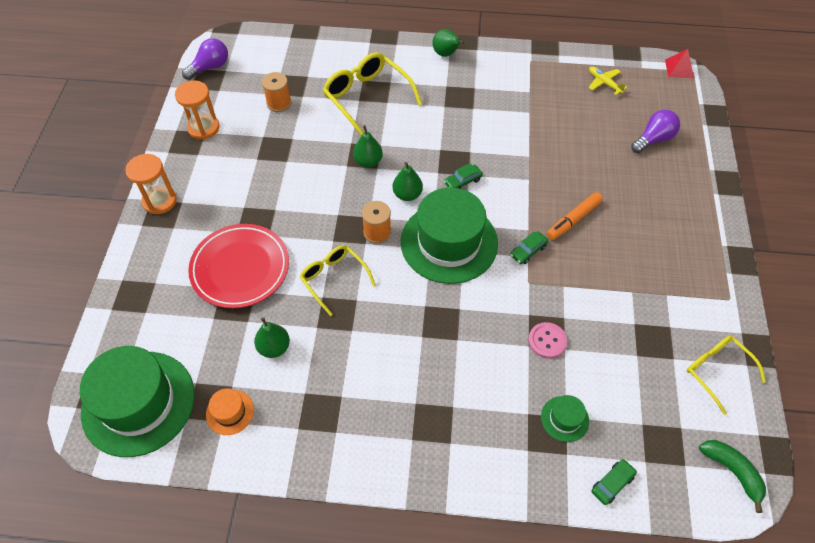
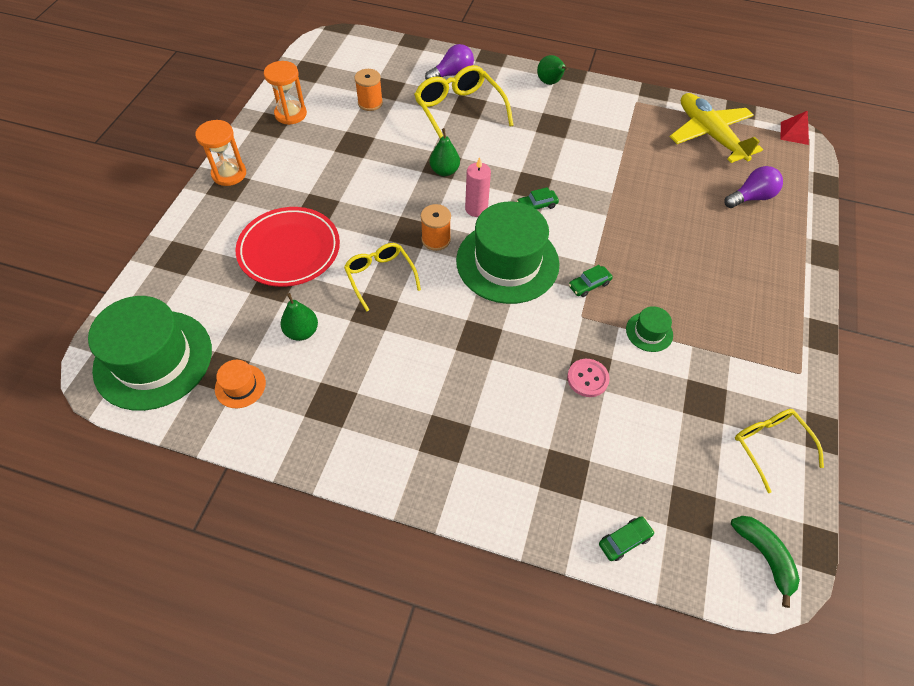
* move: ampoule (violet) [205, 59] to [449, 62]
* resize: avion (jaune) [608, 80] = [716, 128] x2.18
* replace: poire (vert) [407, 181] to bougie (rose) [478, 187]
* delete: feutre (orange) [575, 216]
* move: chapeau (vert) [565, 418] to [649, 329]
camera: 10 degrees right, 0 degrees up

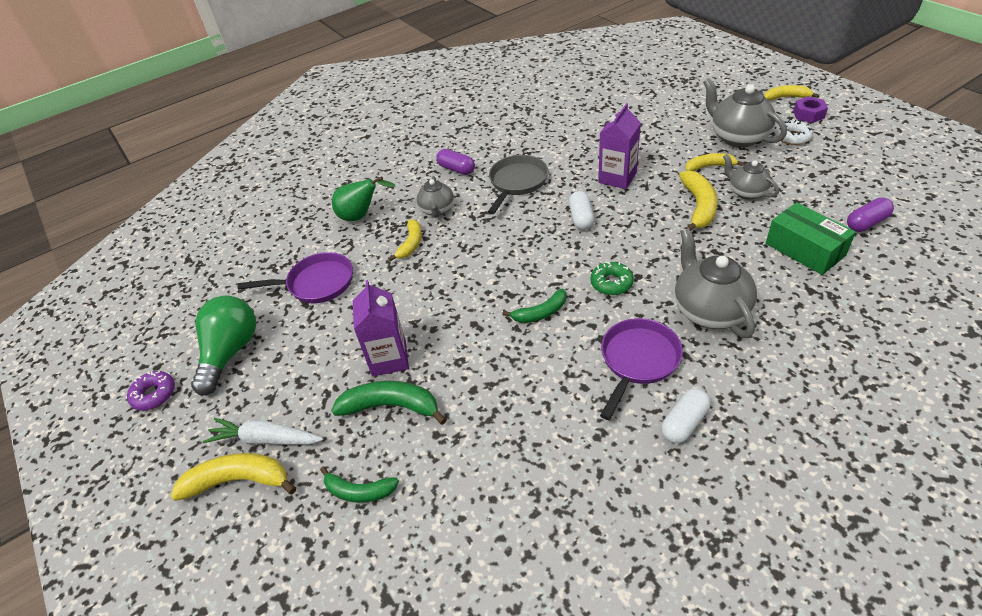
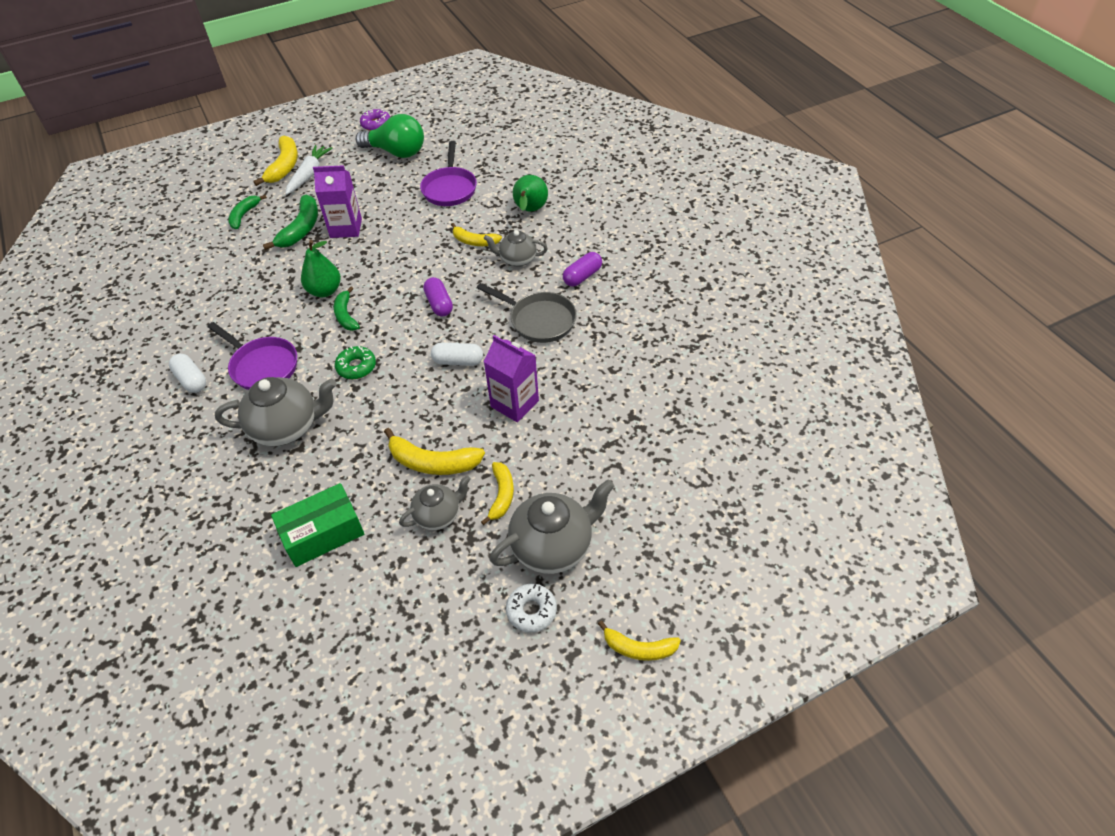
* rotate: banane (jaune) [791, 92] = [639, 641] 90 degrees clockwise
* delete: écrou (violet) [810, 109]
* move: gélule (violet) [870, 215] to [438, 297]
* insert: poire (vert) [321, 268]
camera: 95 degrees right, 5 degrees up

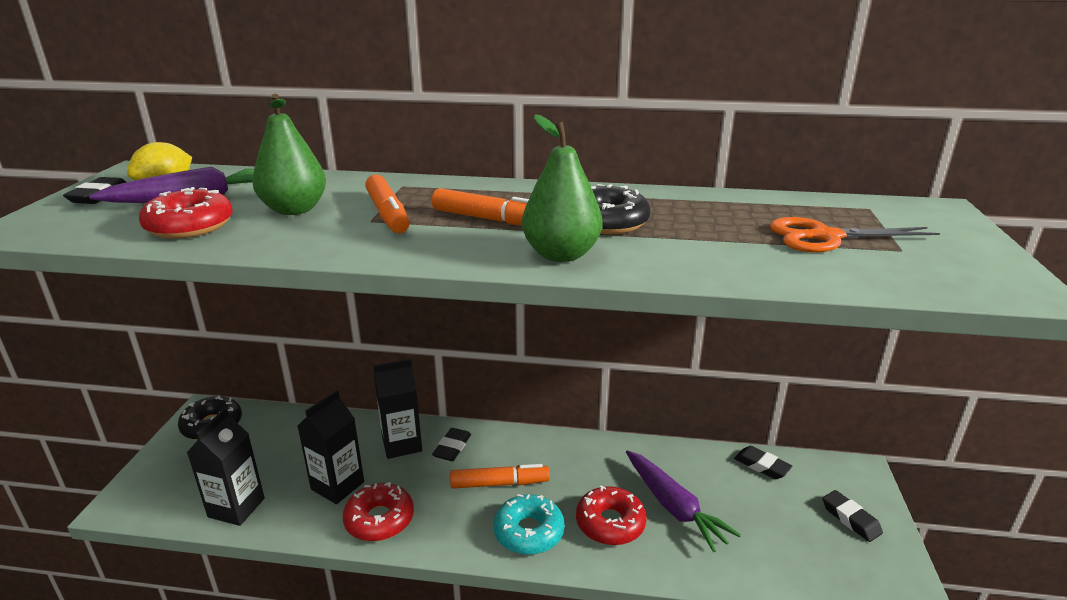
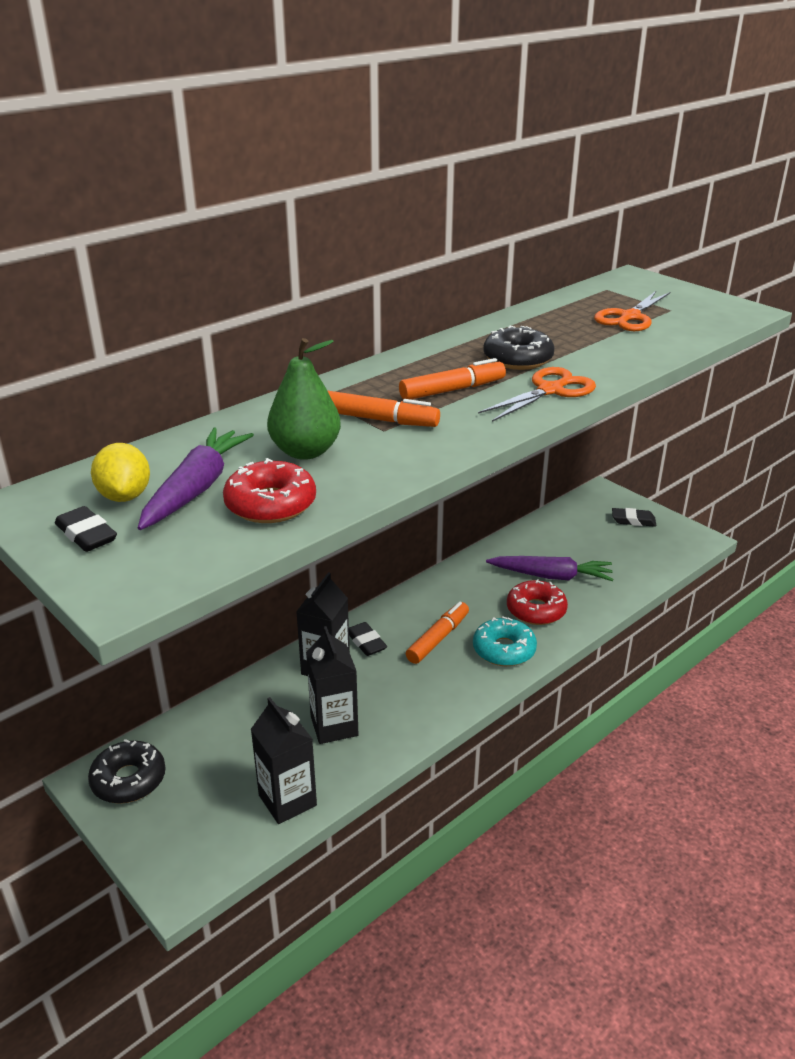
* replace: poire (vert) [562, 188] to ciseaux (orange) [537, 394]
* delete: gomme (noir) [763, 462]
* delete: beignet (rouge) [378, 511]
camera: 50 degrees left, 5 degrees up

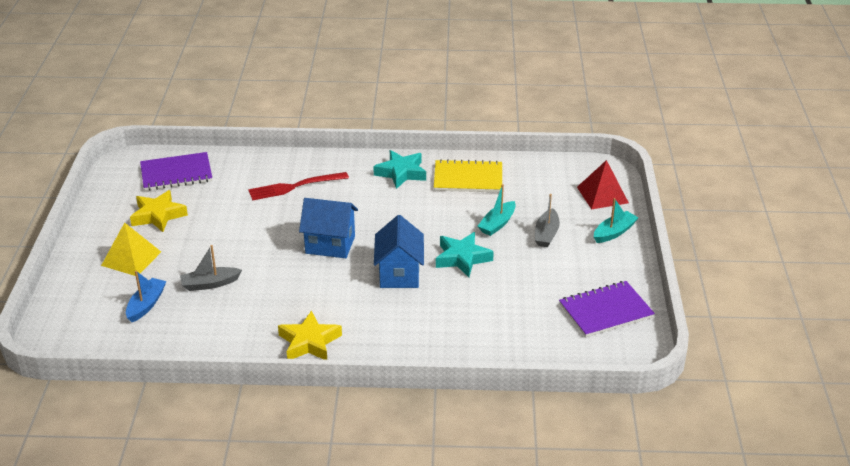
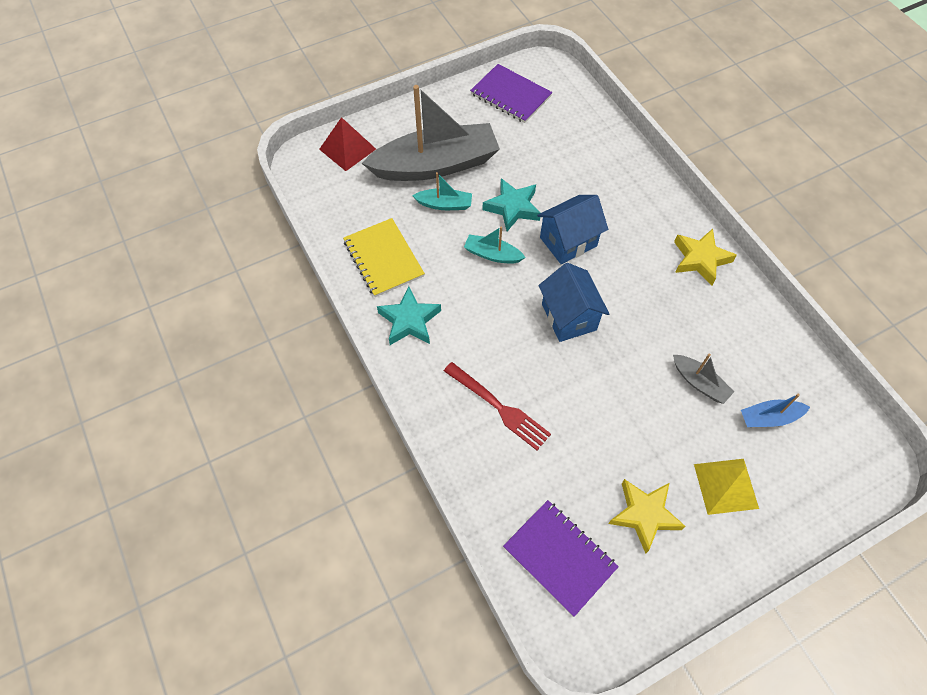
* resize: bateau (gris) [547, 220] = [431, 133] x2.33
* move: bateau (turquoise) [616, 220] to [495, 245]
camera: 120 degrees left, 25 degrees up

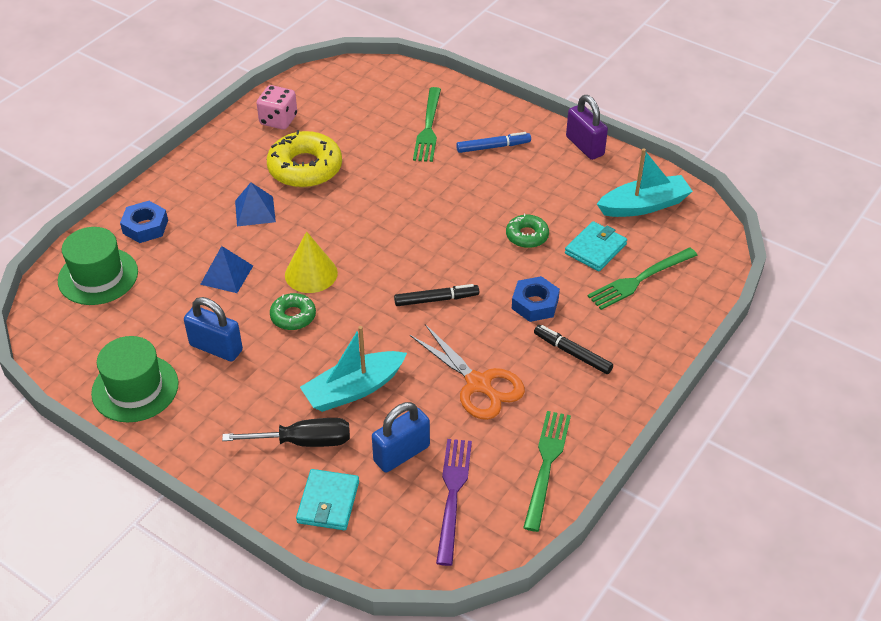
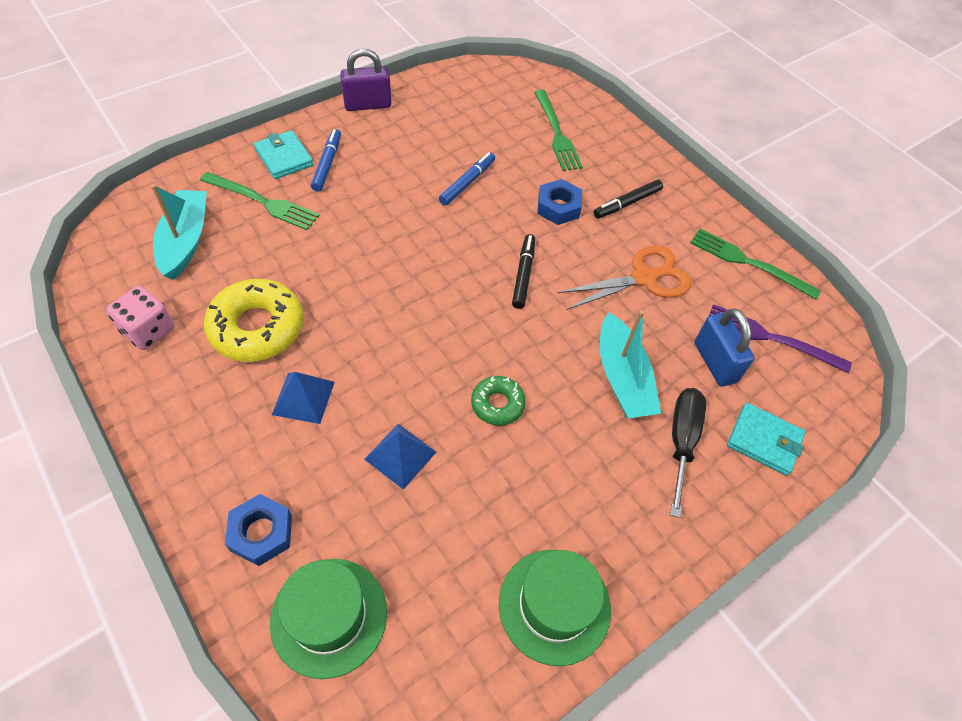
* move: bateau (turquoise) [645, 182] to [179, 232]
* replace: beignet (vert) [527, 231] to feutre (bleu) [467, 178]
* move: portefeuille (turquoise) [596, 246] to [284, 154]
* delete: cône (jaune) [311, 262]
* delete: cadenas (bleu) [213, 329]
camera: 75 degrees left, 10 degrees up

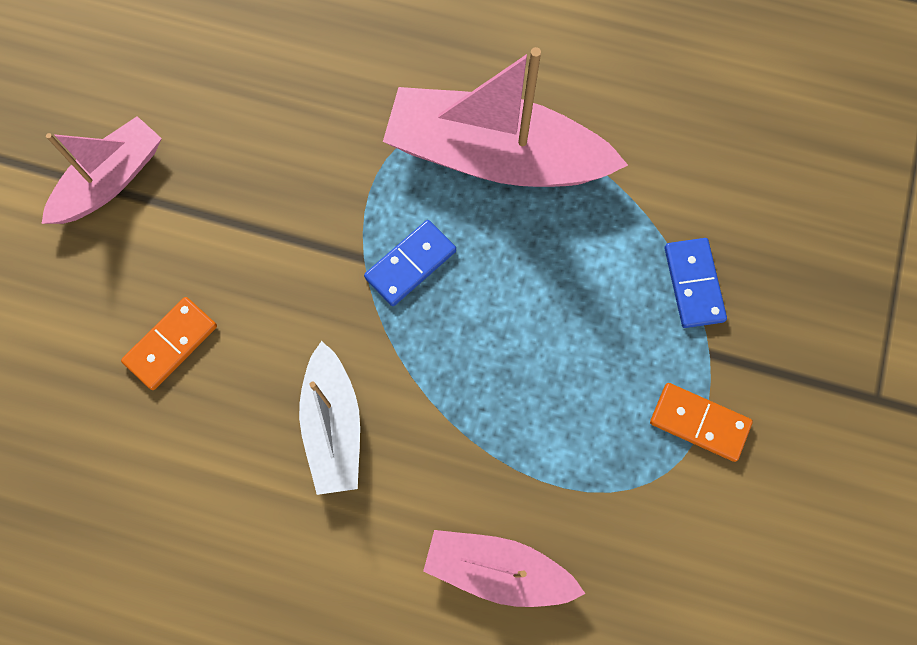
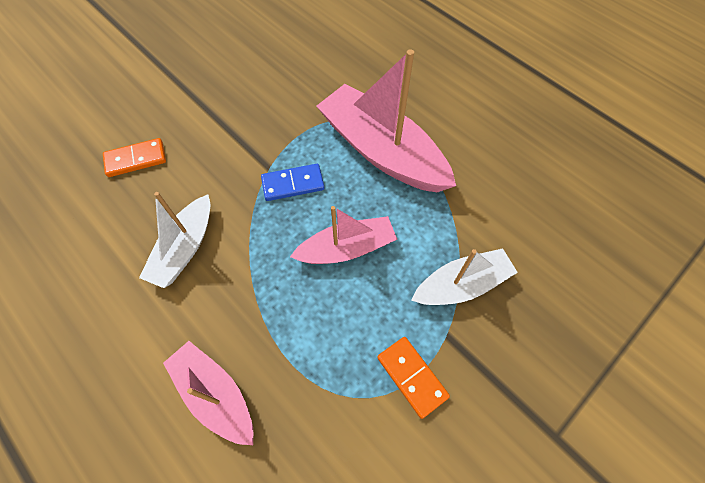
* move: bateau (rose) [101, 170] to [343, 235]
* replace: domino (bleu) [695, 283] to bateau (blanc) [464, 276]
camera: 30 degrees right, 10 degrees down

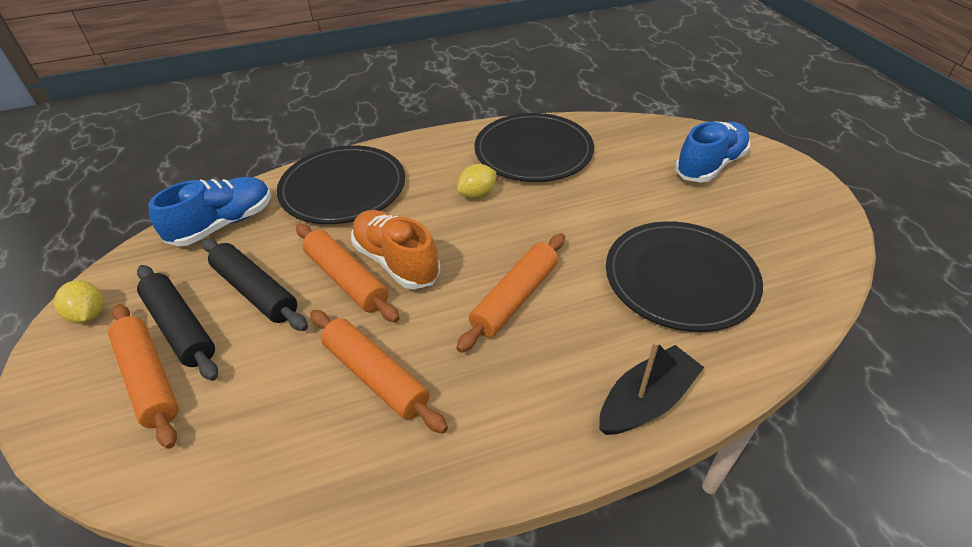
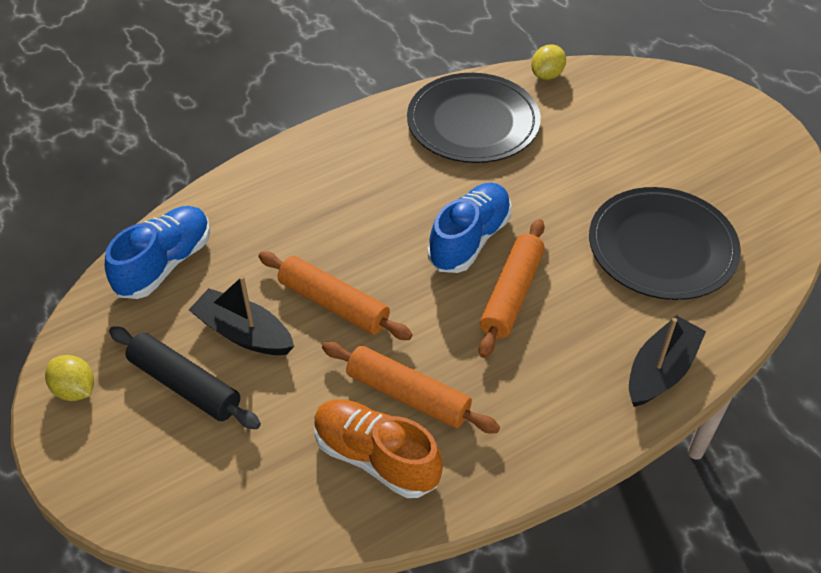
* move: chaussure (bleu) [712, 151] to [469, 228]
* delete: assiette (noir) [341, 184]
* move: citron (jaune) [476, 181] to [548, 62]
* move: chaussure (orange) [395, 249] to [378, 449]
* replace: rouleau à pâtisserie (noir) [255, 284] to bateau (noir) [241, 315]
* delete: rouleau à pâtisserie (orange) [143, 376]
camera: 15 degrees left, 5 degrees up

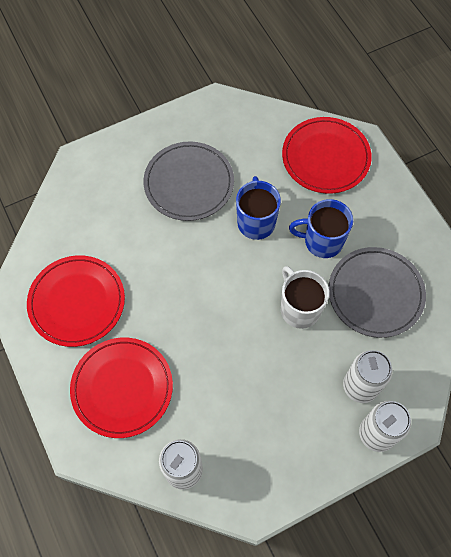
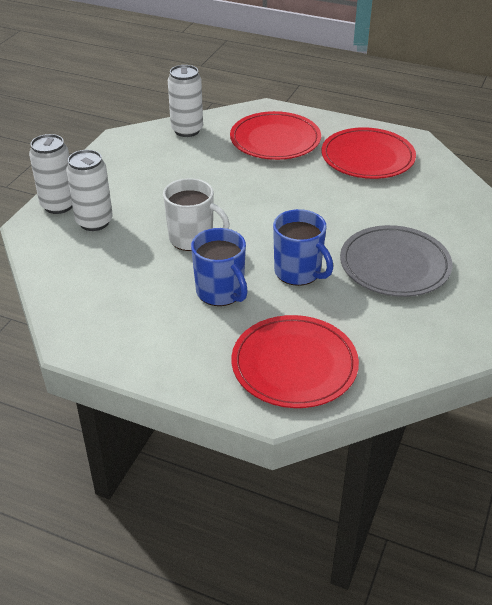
* rotate: tasse (bleu) [321, 228] = [219, 267] 90 degrees clockwise
* delete: assiette (gris) [377, 292]
camera: 140 degrees right, 25 degrees down

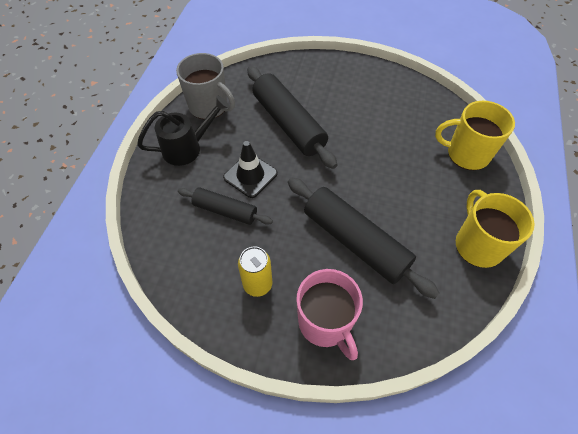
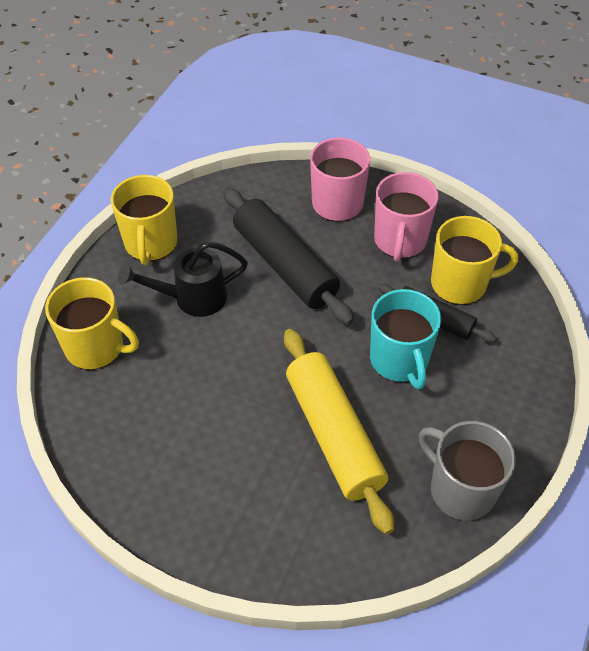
* recolor: rouleau à pâtisserie (noir) [292, 117] to rouleau à pâtisserie (jaune) [339, 431]
* move: arrosoir (noir) [183, 130] to [183, 279]
* replace: cône de chantier (noir) [250, 169] to tasse (turquoise) [405, 339]
* replace: canette (jaune) [255, 271] to tasse (rose) [406, 217]
* insert: tasse (jaune) [474, 260]
camera: 170 degrees left, 5 degrees down

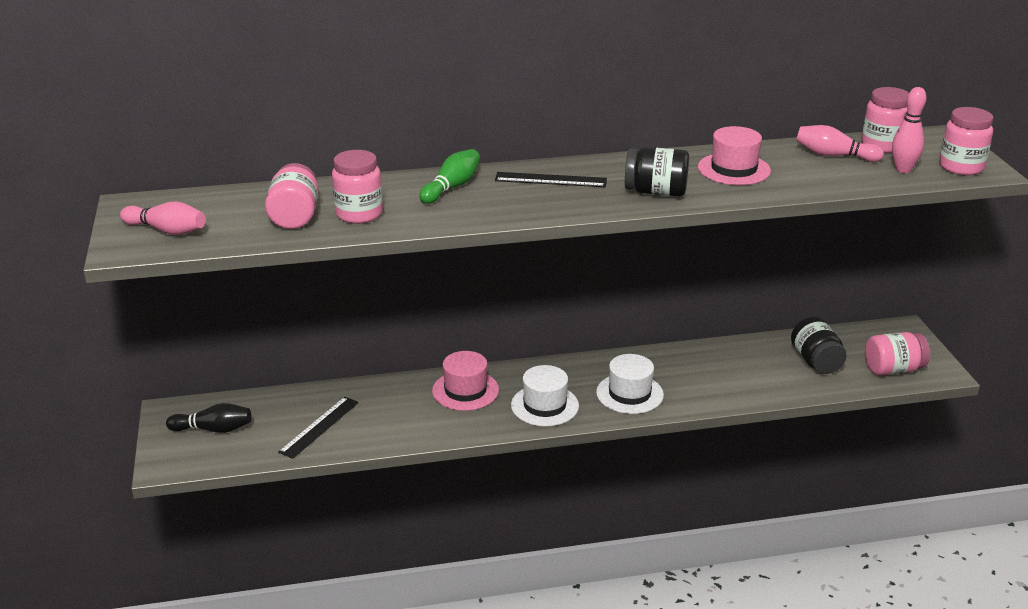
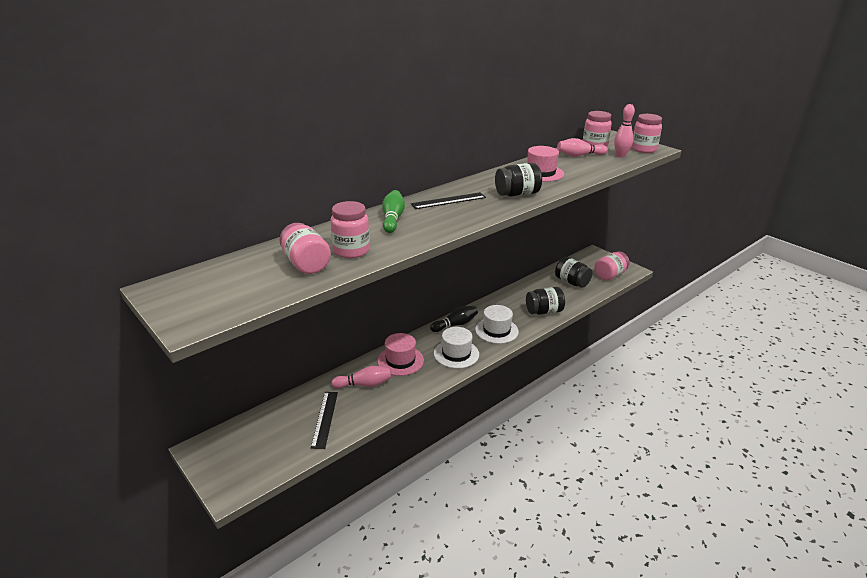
* move: quille (rose) [163, 218] to [361, 377]
* move: quille (noir) [208, 418] to [454, 319]
* insert: bocal (noir) [545, 301]
camera: 30 degrees left, 0 degrees up

